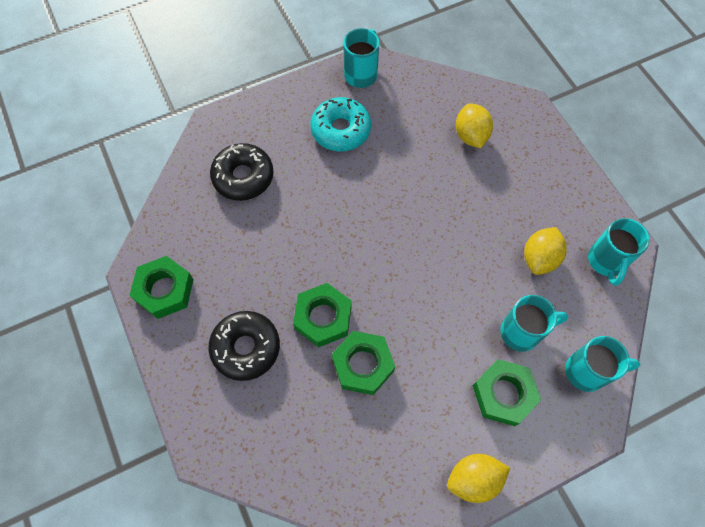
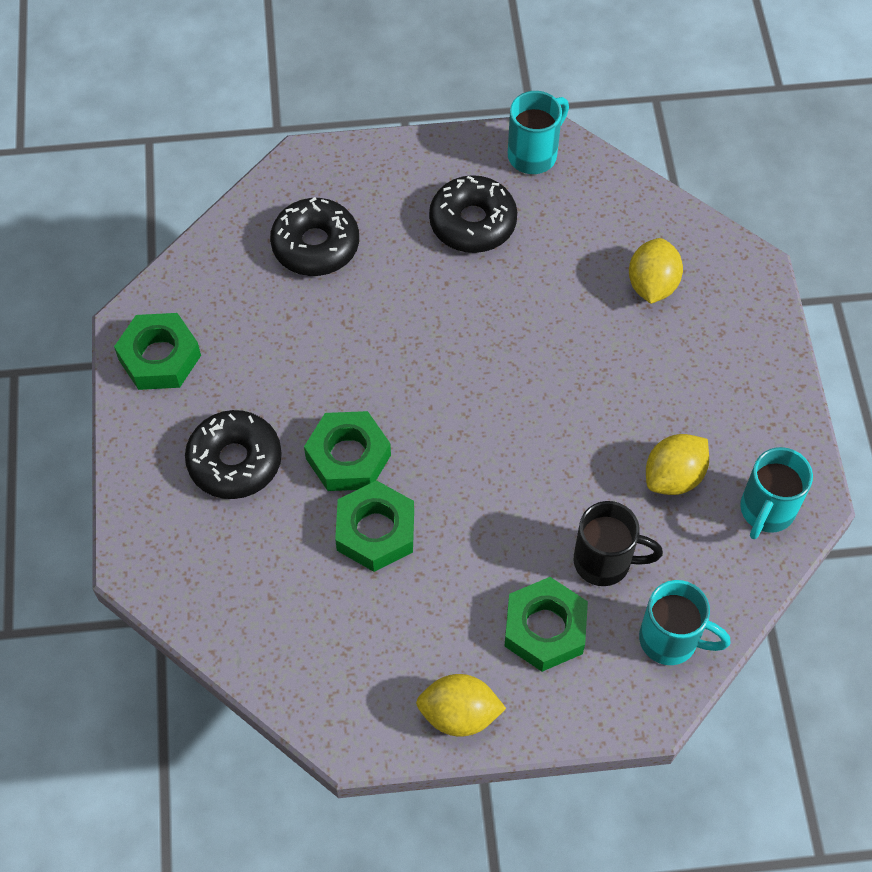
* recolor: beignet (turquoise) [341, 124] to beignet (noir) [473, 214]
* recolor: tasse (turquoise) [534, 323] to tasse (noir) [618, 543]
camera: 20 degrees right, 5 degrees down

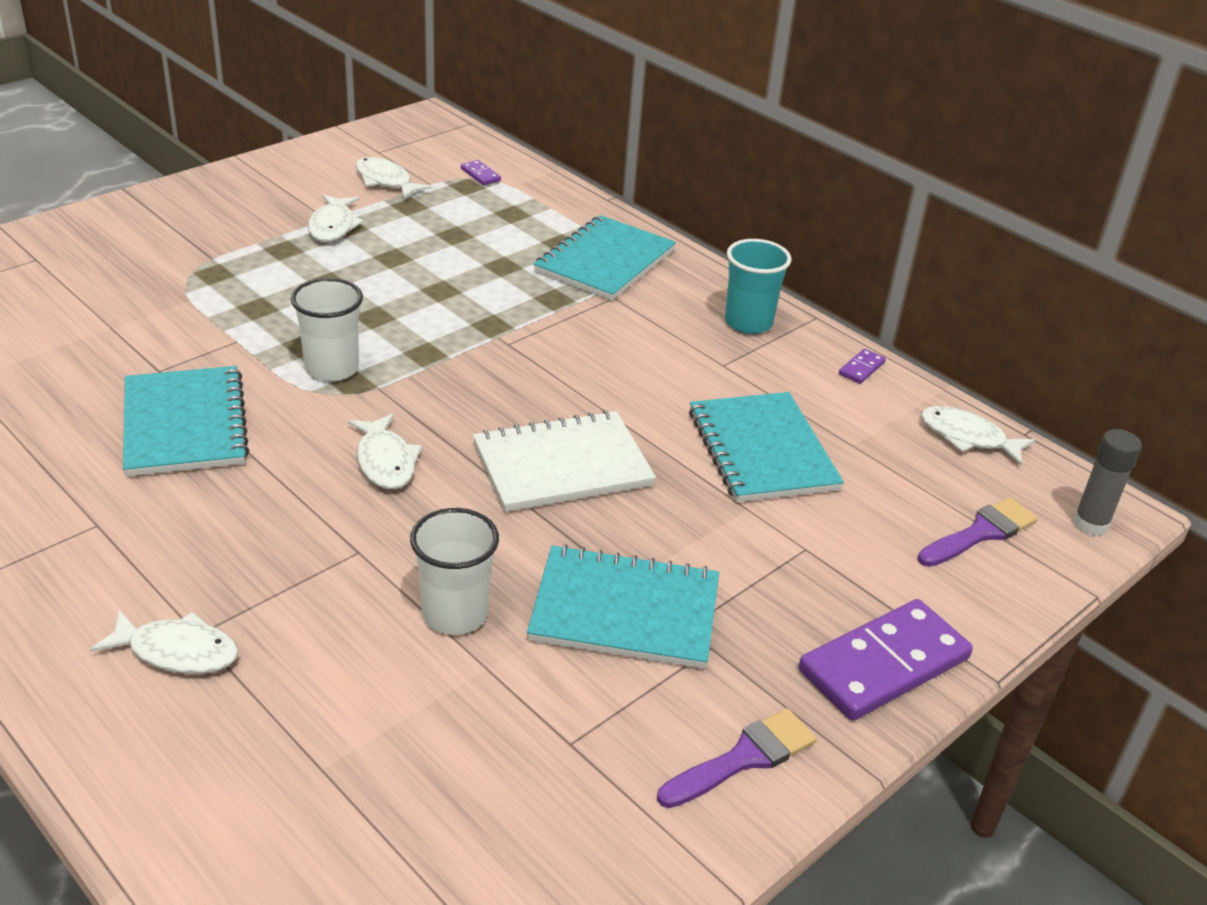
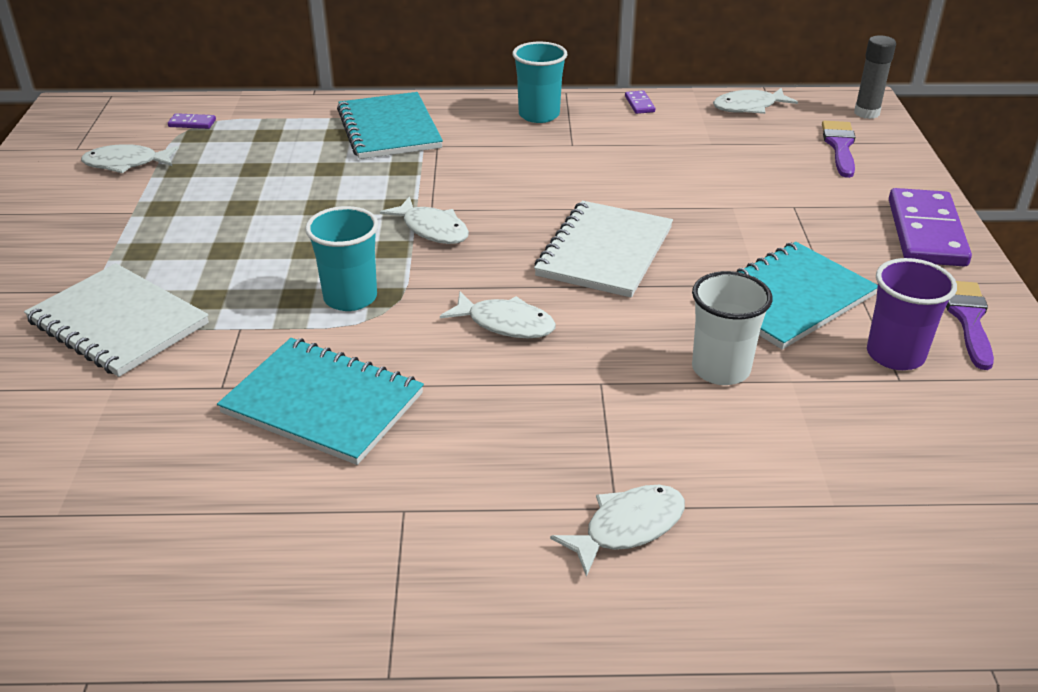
* move: poisson (blanc) [336, 218] to [424, 220]
* recolor: gobelet (blanc) [327, 330] to gobelet (turquoise) [341, 258]
* delete: carnet (turquoise) [766, 447]
* insert: gobelet (violet) [912, 314]
* insert: carnet (blanc) [116, 320]
camera: 45 degrees left, 0 degrees up

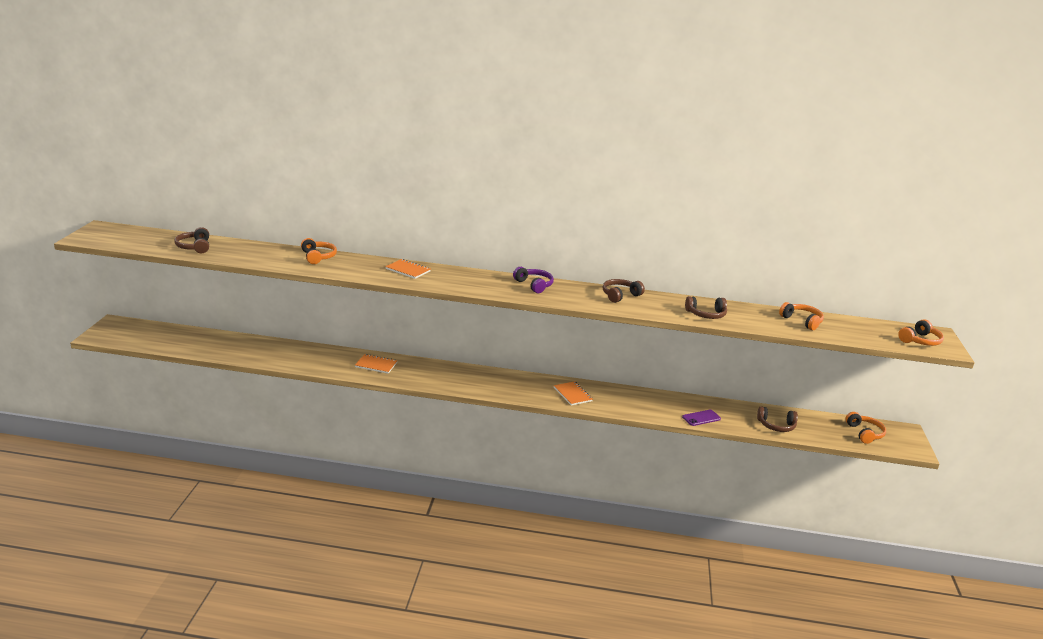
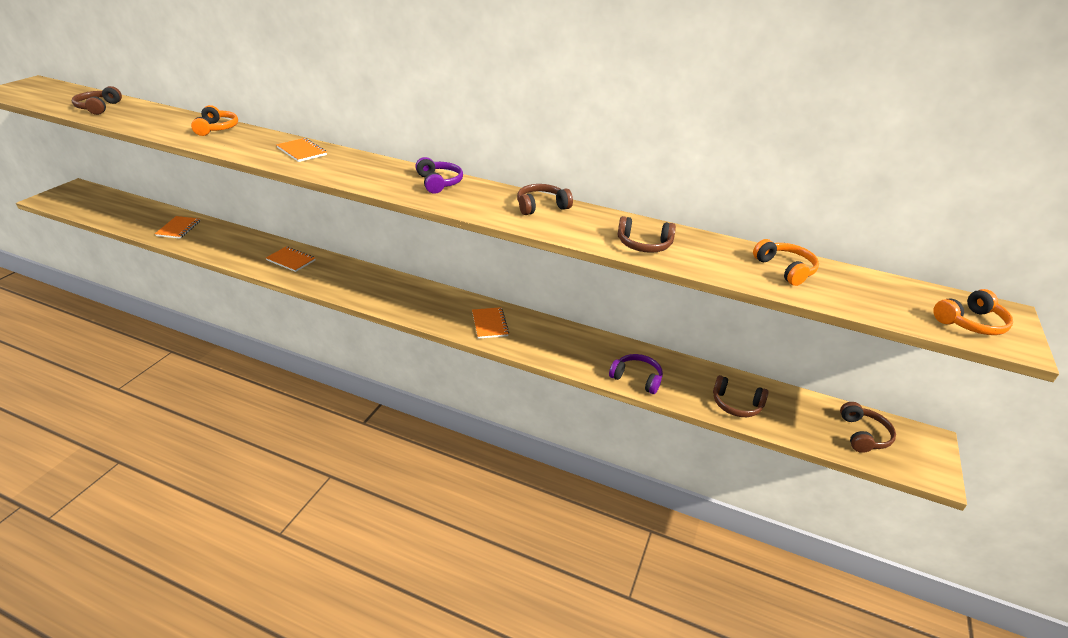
* replace: téléphone (violet) [701, 418] to casque audio (violet) [636, 374]
* recolor: casque audio (orange) [865, 428] to casque audio (marron) [868, 427]
* insert: carnet (orange) [177, 227]
camera: 15 degrees right, 10 degrees up

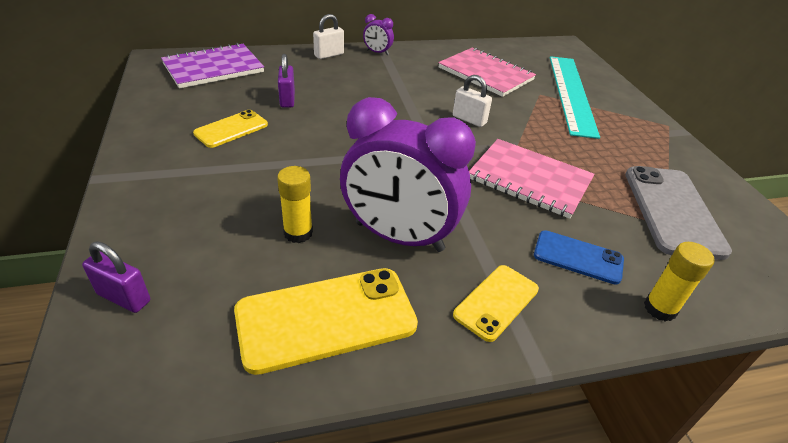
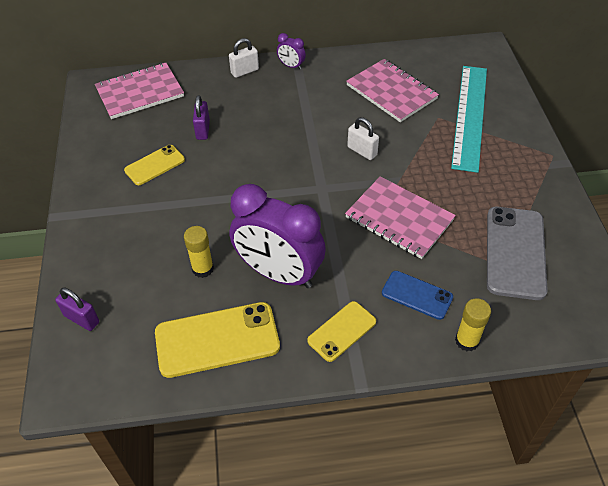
* recolor: carnet (violet) [212, 66] to carnet (rose) [139, 91]
camera: 10 degrees right, 10 degrees up

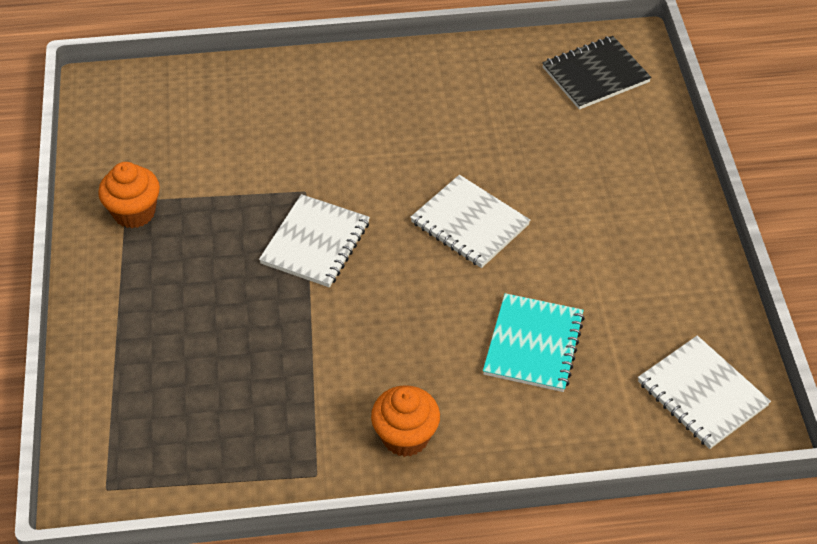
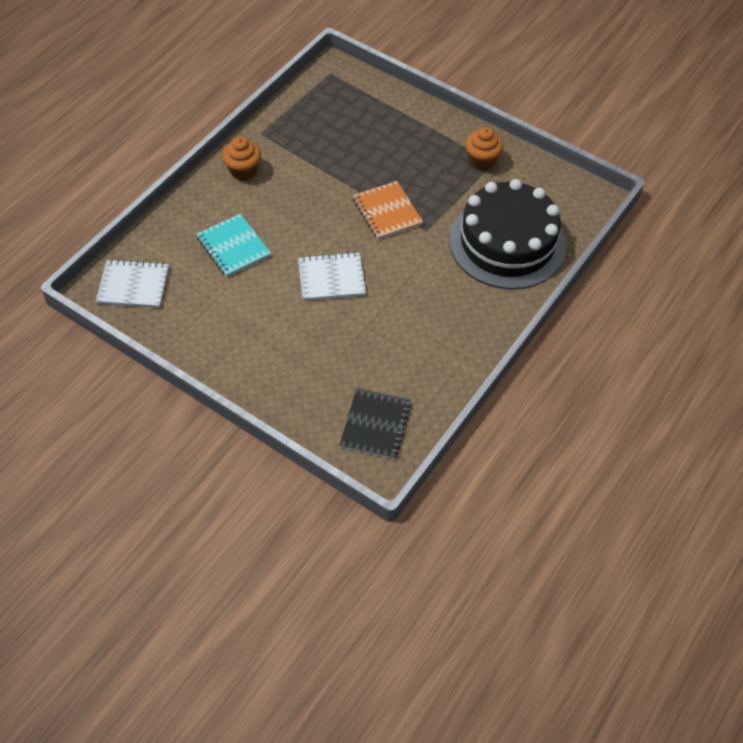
* recolor: carnet (blanc) [314, 240] to carnet (orange) [388, 210]
* insert: gâteau (noir) [507, 234]
camera: 130 degrees right, 5 degrees up

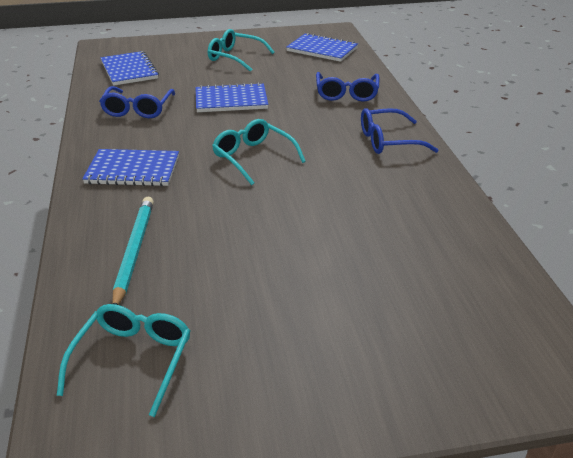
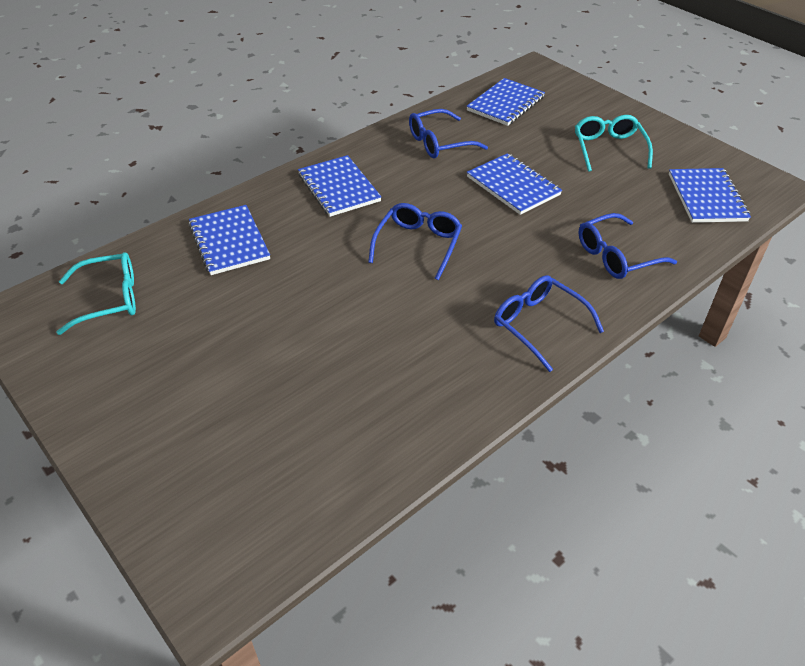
* recolor: lunettes (turquoise) [259, 152] to lunettes (bleu) [415, 241]
* replace: crayon (turquoise) [133, 251] to carnet (bleu) [229, 240]
camera: 60 degrees right, 10 degrees up

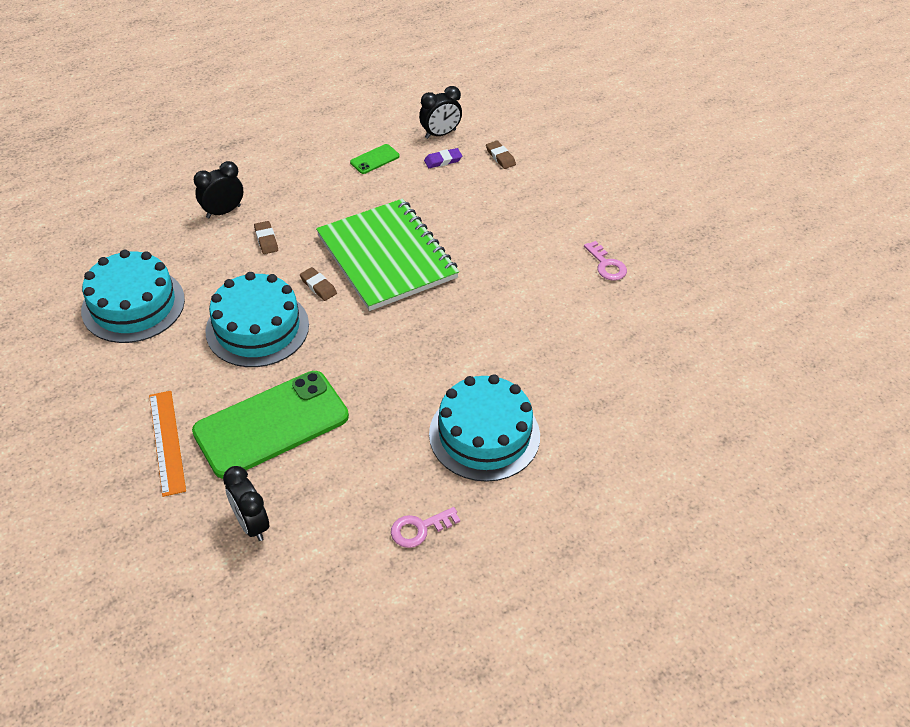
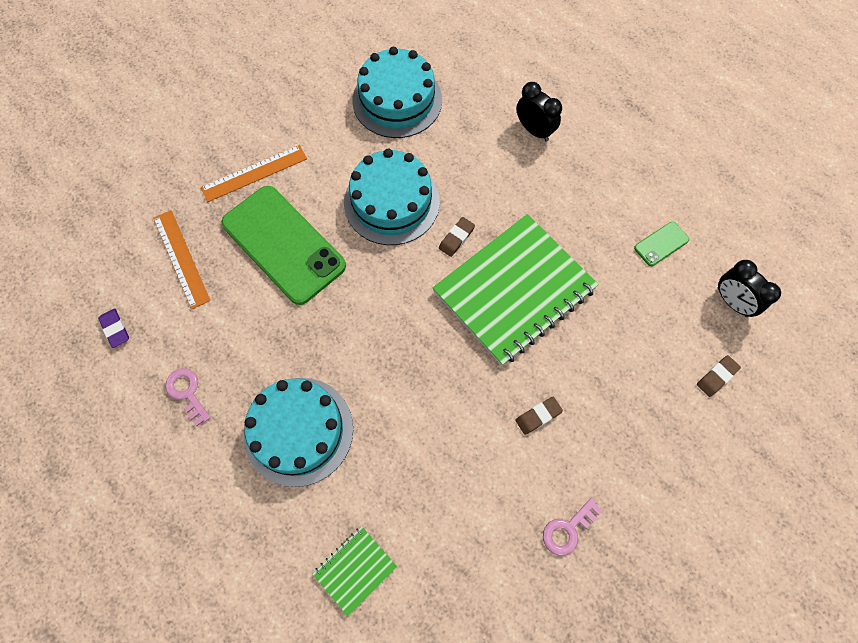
* rotate: téléphone (vert) [375, 159] = [661, 244] 75 degrees counterclockwise
* move: gomme (violet) [443, 158] to [113, 328]
* move: gomme (marron) [266, 237] to [539, 416]
* replace: réveil (noir) [246, 503] to règle (orange) [181, 259]
* insert: carnet (vert) [355, 571]
camera: 80 degrees right, 20 degrees up

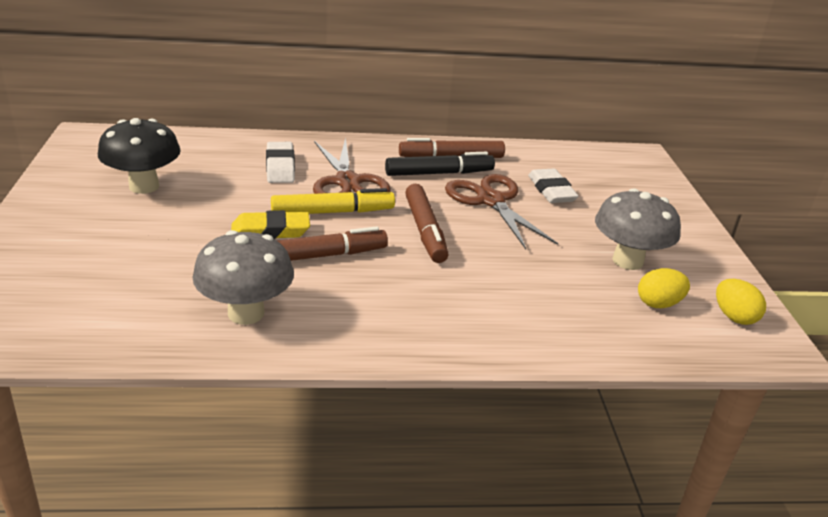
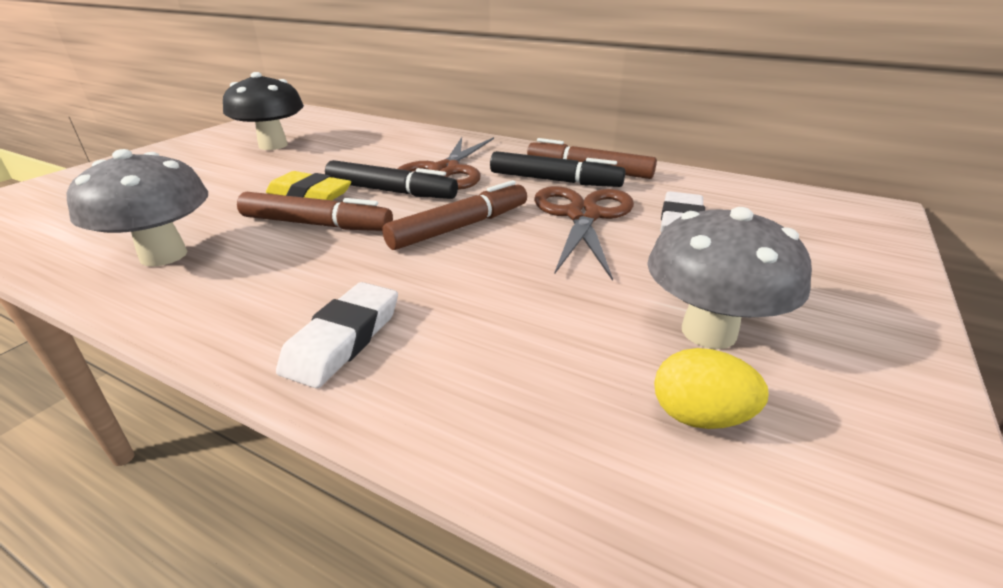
* move: gomme (blanc) [280, 162] to [337, 335]
* rotate: feutre (marron) [427, 223] = [454, 215] 150 degrees counterclockwise
* recolor: feutre (jaune) [333, 201] to feutre (noir) [391, 179]
* delete: œuf (jaune) [741, 302]
camera: 35 degrees right, 0 degrees up

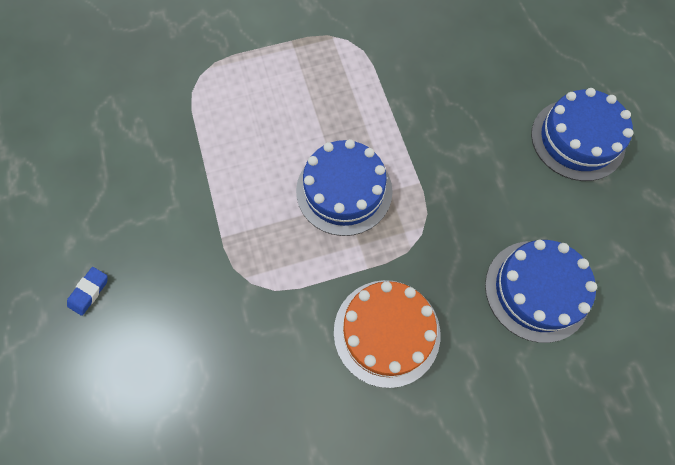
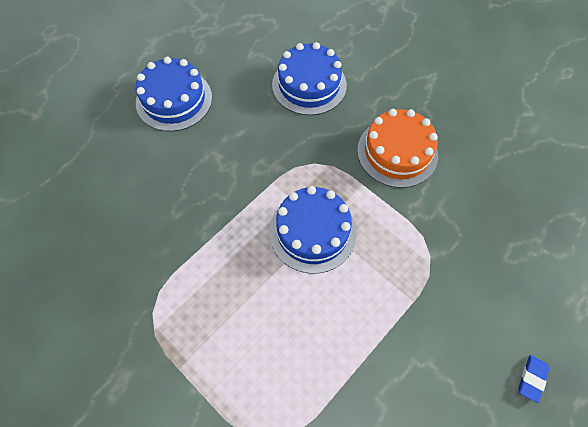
* rotate: gomme (bleu) [87, 291] = [533, 379] 60 degrees counterclockwise
camera: 120 degrees left, 5 degrees down

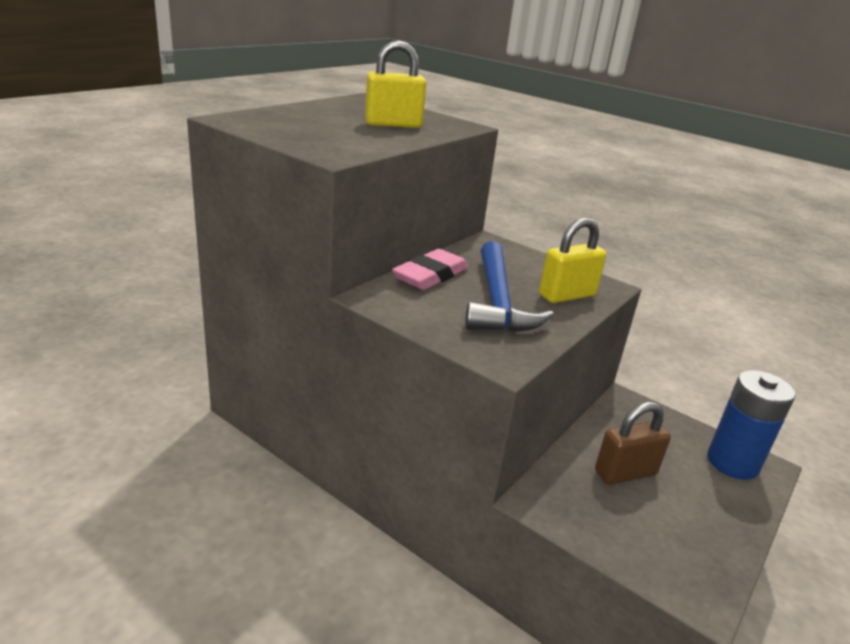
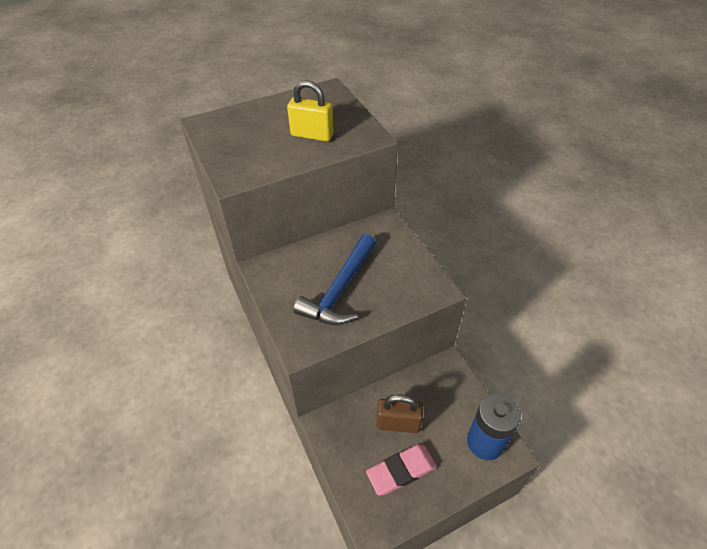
* delete: cadenas (jaune) [573, 260]
* move: gomme (rose) [430, 269] to [401, 469]
camera: 30 degrees right, 20 degrees up

